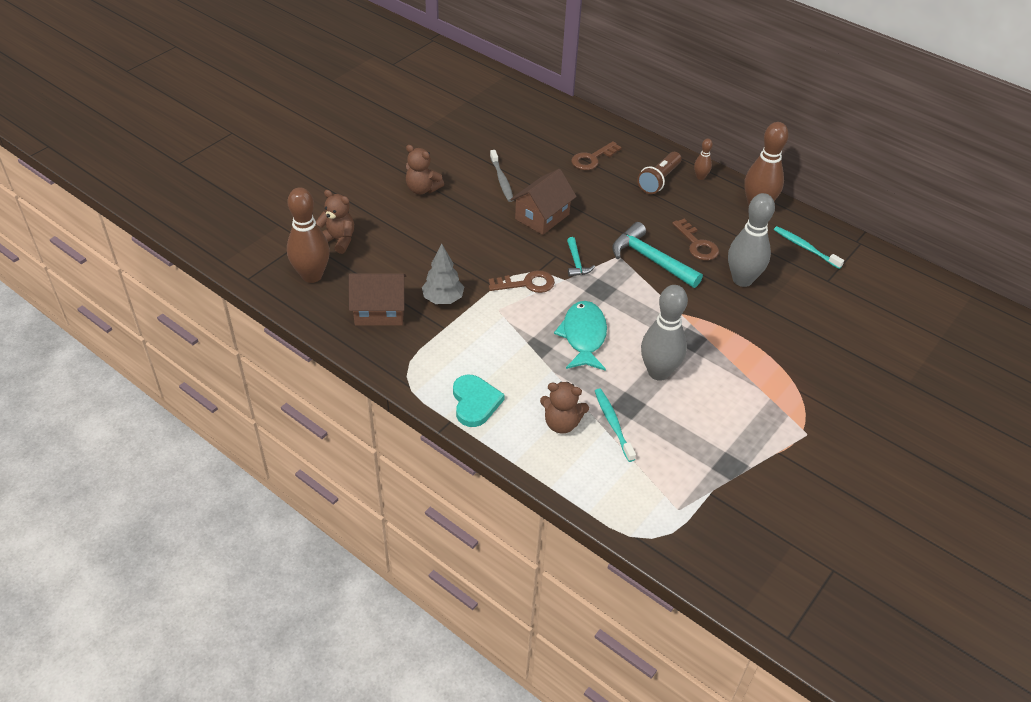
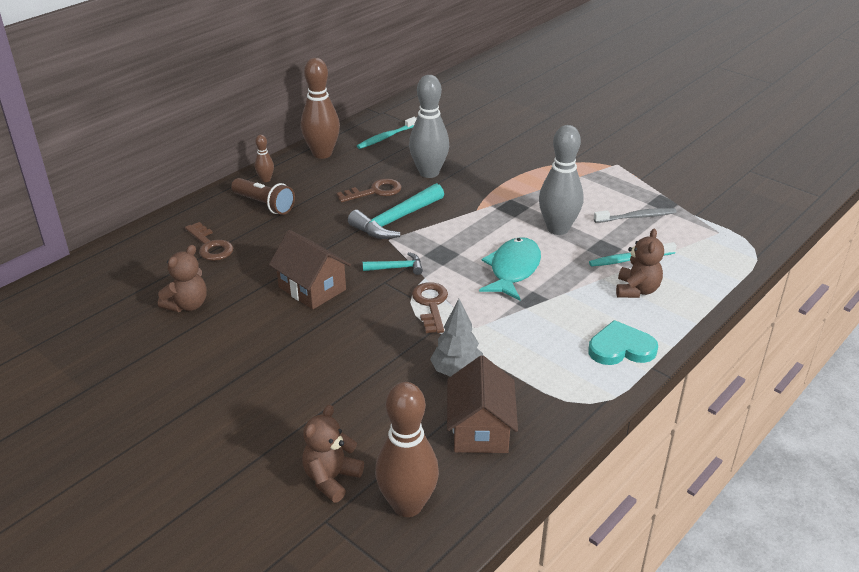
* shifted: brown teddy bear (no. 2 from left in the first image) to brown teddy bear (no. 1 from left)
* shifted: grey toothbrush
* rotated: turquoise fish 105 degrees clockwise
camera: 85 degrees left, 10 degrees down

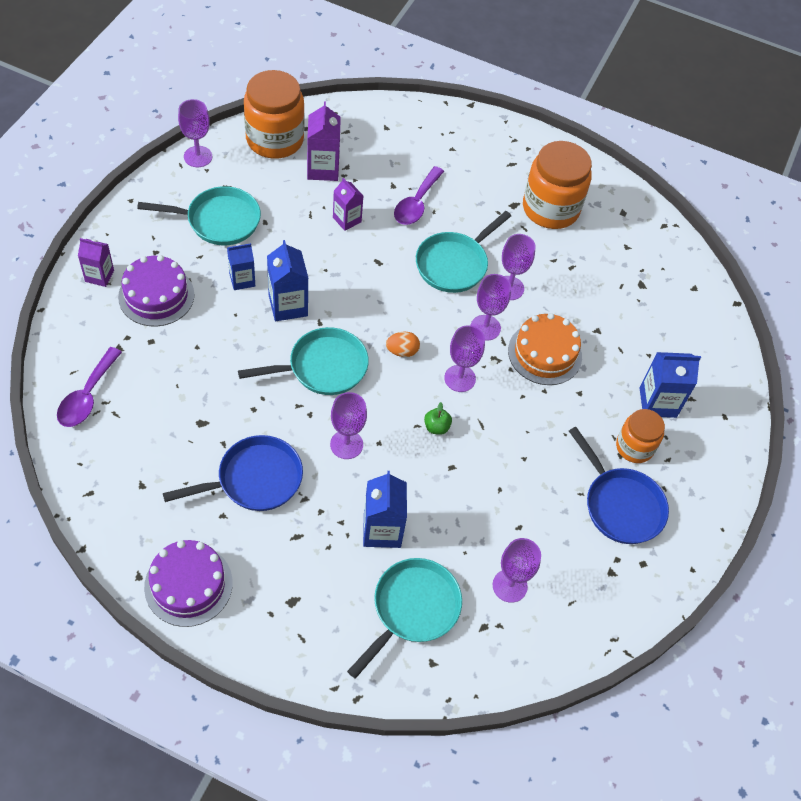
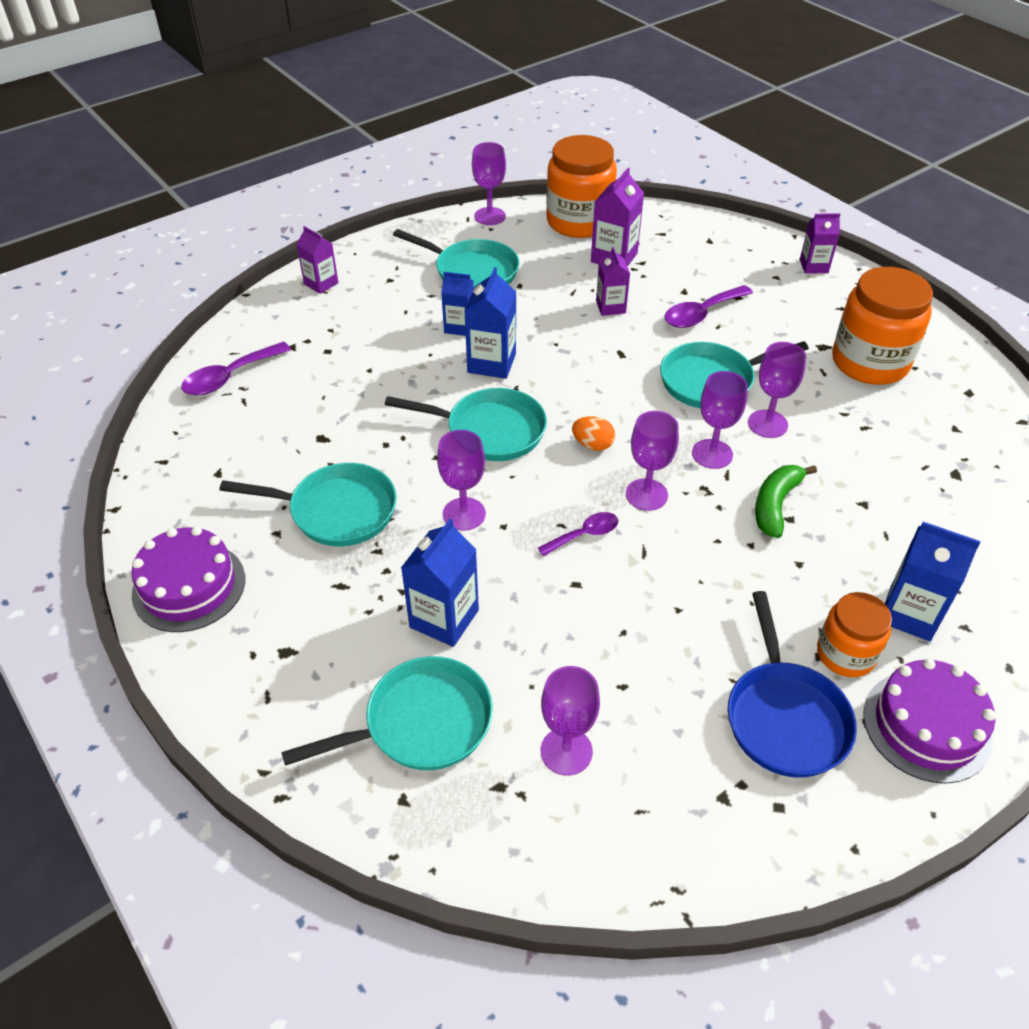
* shifted: purple cake (no. 1 from left in the first image) to purple cake (no. 2 from left)
* repainted: blue pan (no. 1 from left) to turquoise pan (no. 1 from left)
* swapped: green apple to purple spoon (no. 2 from left)
* swapped: orange cake to green banana
* new: purple carton (no. 4 from left)
camera: 35 degrees right, 10 degrees down

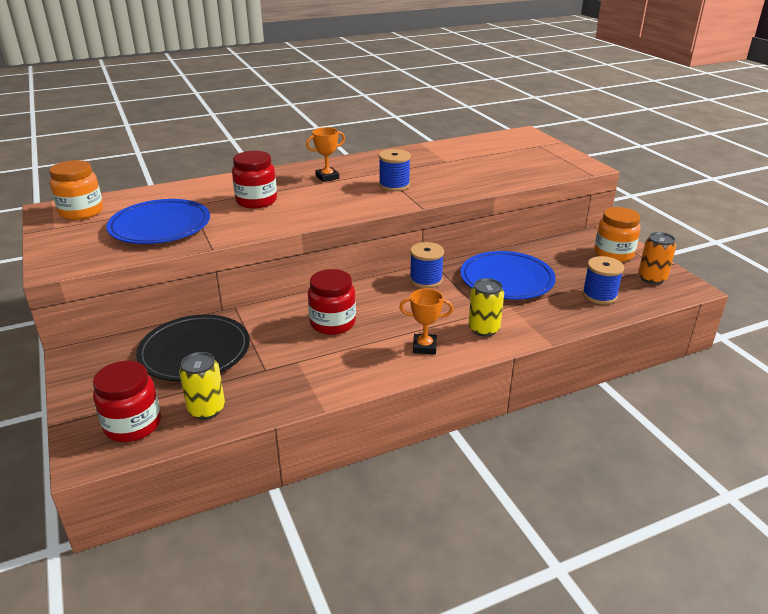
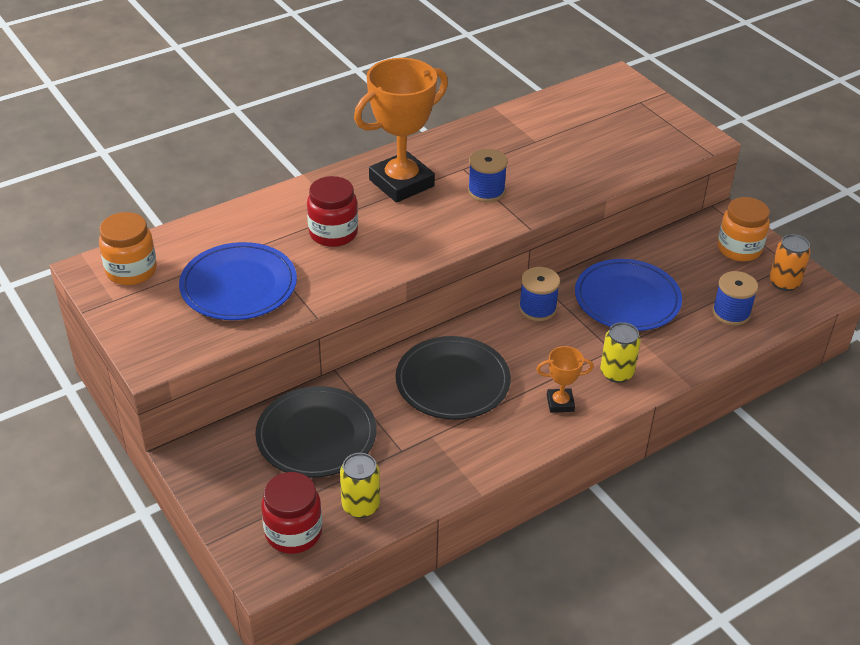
* scaled: orange trophy (no. 1 from left) x2.15
* swapped: red jar (no. 3 from left) to black plate (no. 2 from left)
camera: 10 degrees left, 10 degrees up

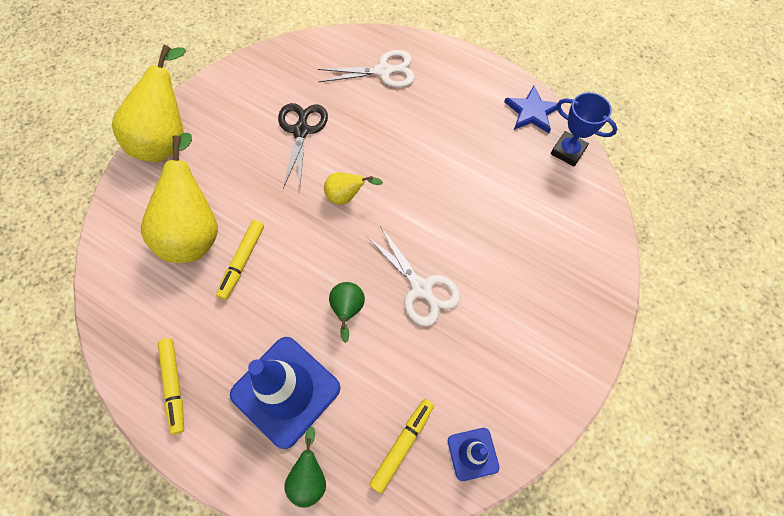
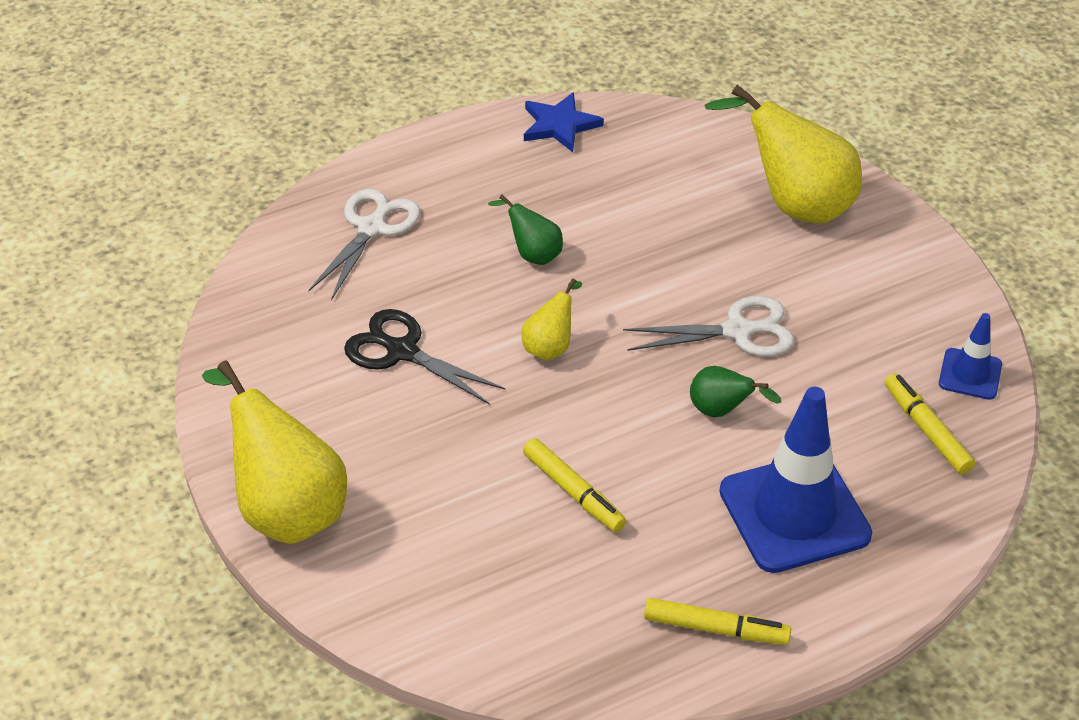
* shifted: yellow pear (no. 2 from left in the first image) to yellow pear (no. 3 from left)
* shifted: green pear (no. 1 from left)
* gone: blue trophy
camera: 60 degrees left, 20 degrees down

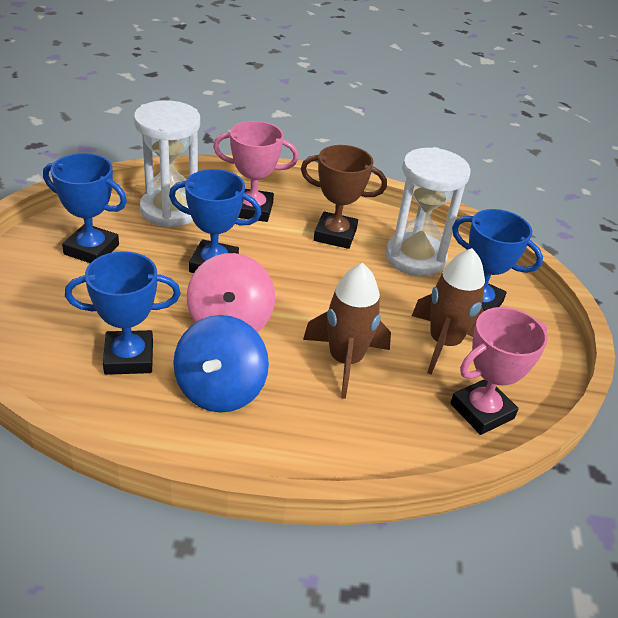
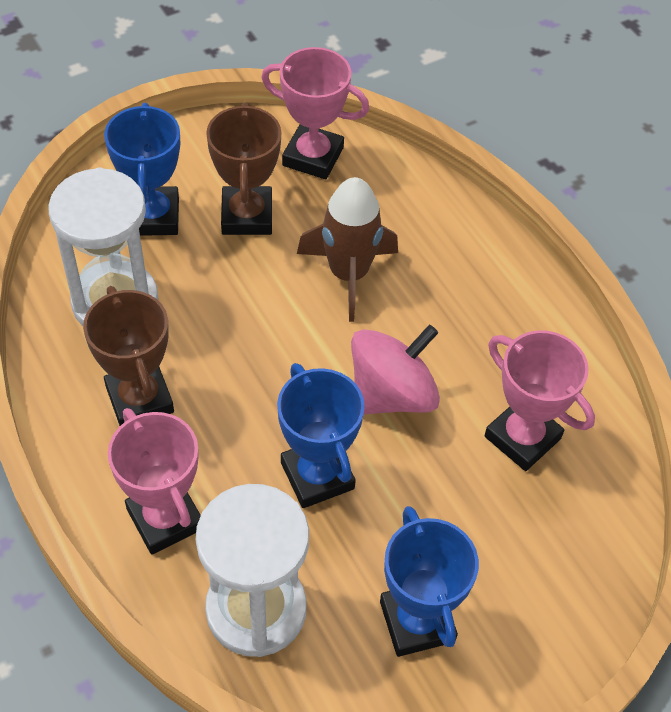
* repainted: blue trophy (no. 2 from left) to pink trophy (no. 3 from left)
* gone: blue spinning top
* swapped: brown rocket (no. 2 from left) to brown trophy (no. 2 from left)
camera: 125 degrees left, 15 degrees up

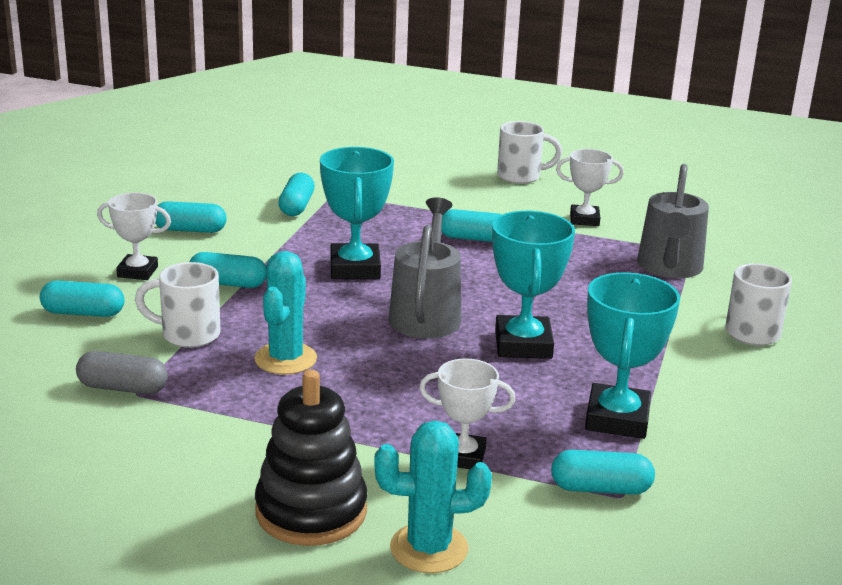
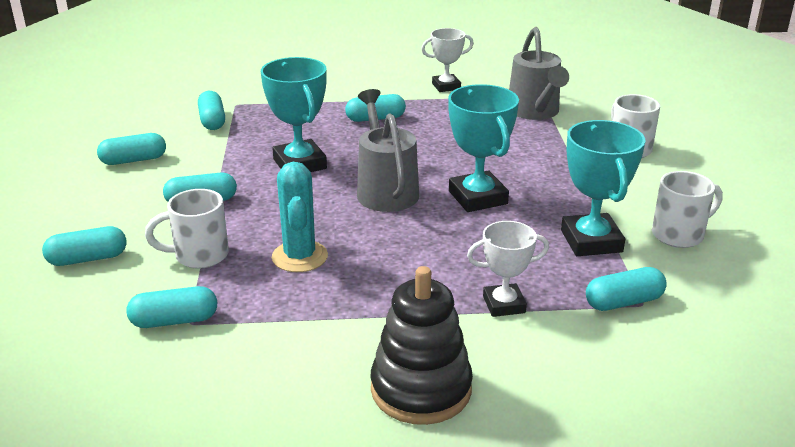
* repainted: grey capsule to turquoise capsule (no. 3 from left)
* gone: white trophy (no. 1 from left)
* gone: turquoise cactus (no. 2 from left)
* shifted: white mug (no. 2 from left in the first image) to white mug (no. 3 from left)
camera: 20 degrees left, 5 degrees up

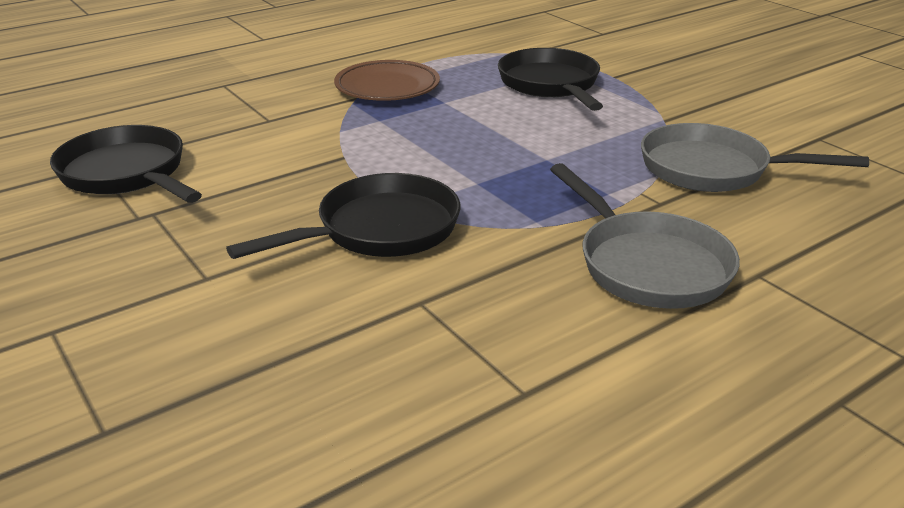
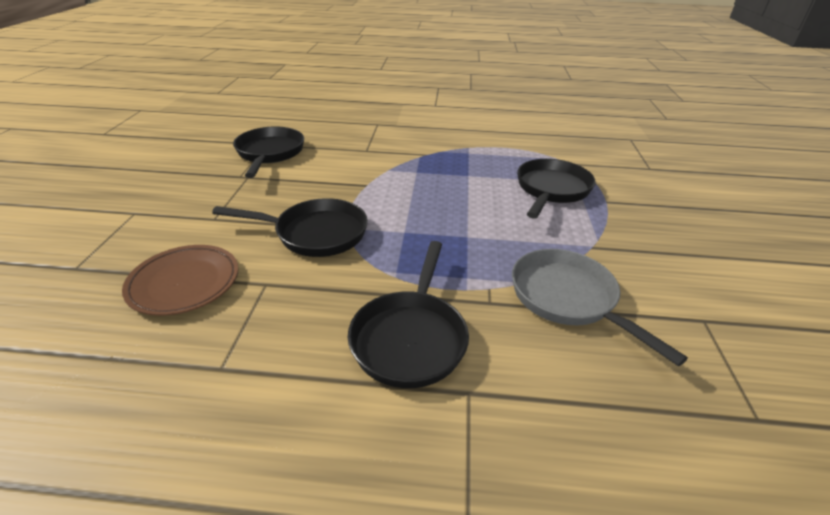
* shifted: brown plate
* repainted: grey pan (no. 1 from left) to black pan (no. 3 from left)
camera: 40 degrees right, 5 degrees up

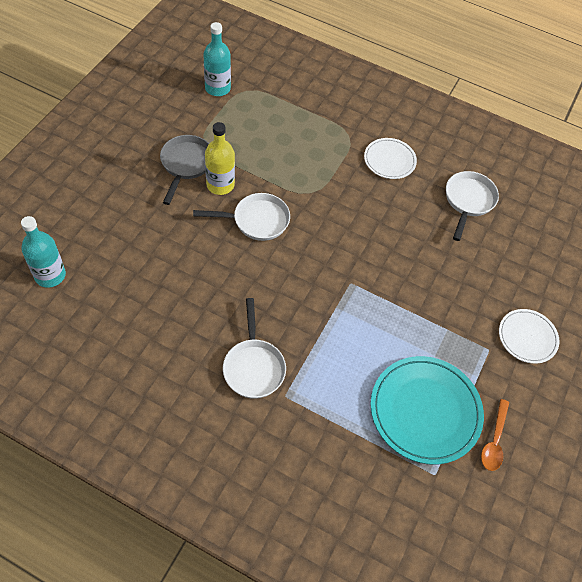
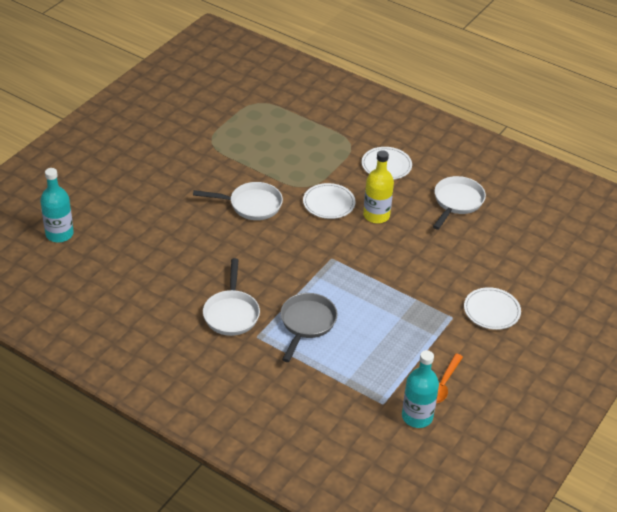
* shifted: grey pan
* shifted: turquoise bottle (no. 2 from left)
* shifted: yellow bottle
* gone: turquoise plate
* new: white plate (no. 1 from left)
camera: 10 degrees right, 15 degrees down

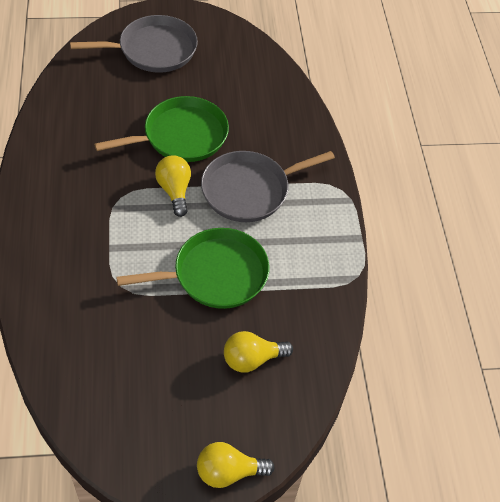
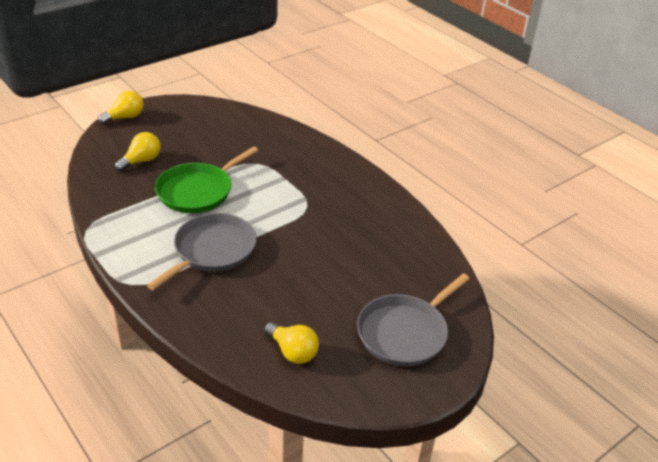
* gone: green pan (no. 1 from left)
* shifted: yellow light bulb (no. 1 from left in the first image) to yellow light bulb (no. 3 from left)
camera: 150 degrees right, 15 degrees down

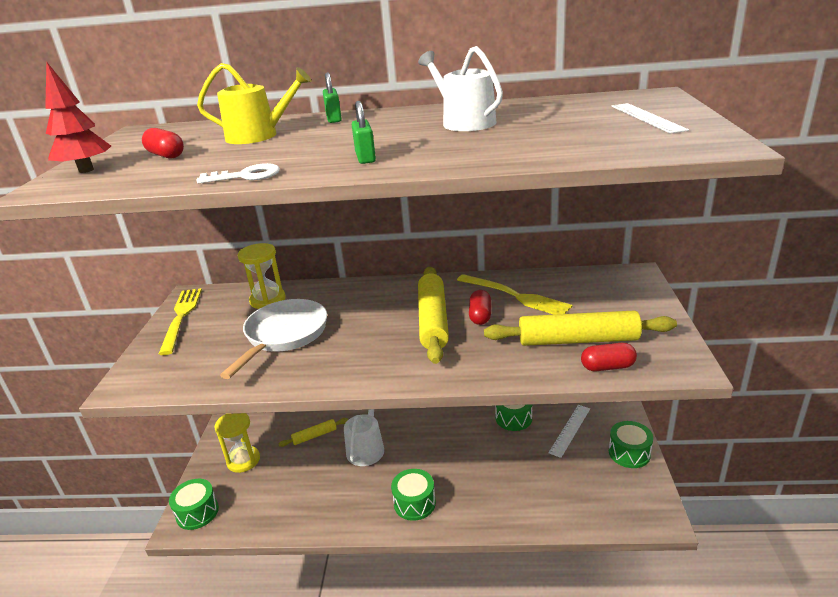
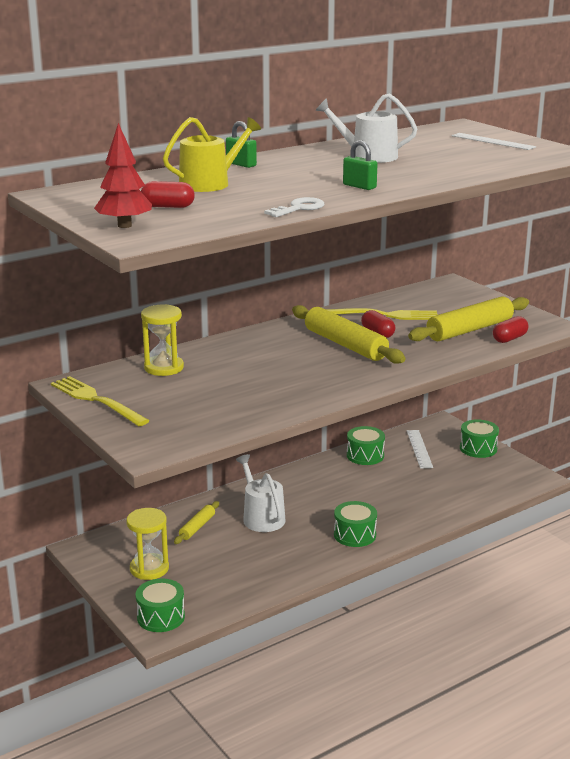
* gone: white pan
camera: 40 degrees left, 5 degrees down

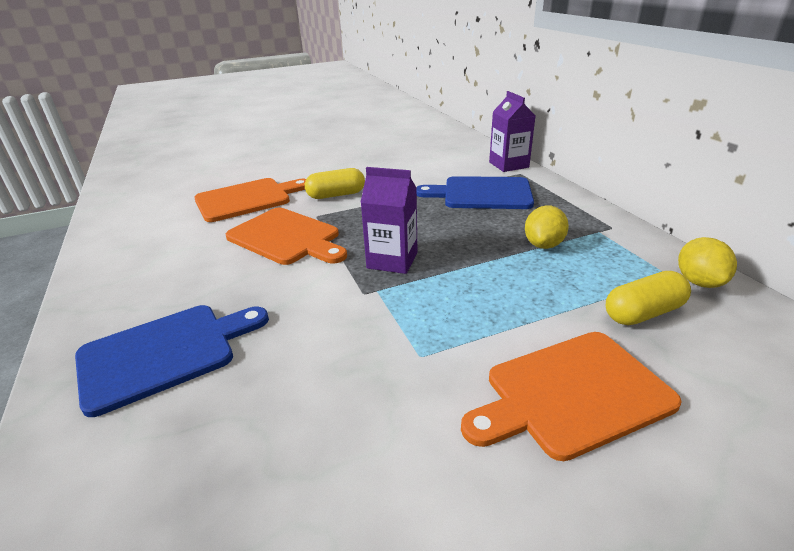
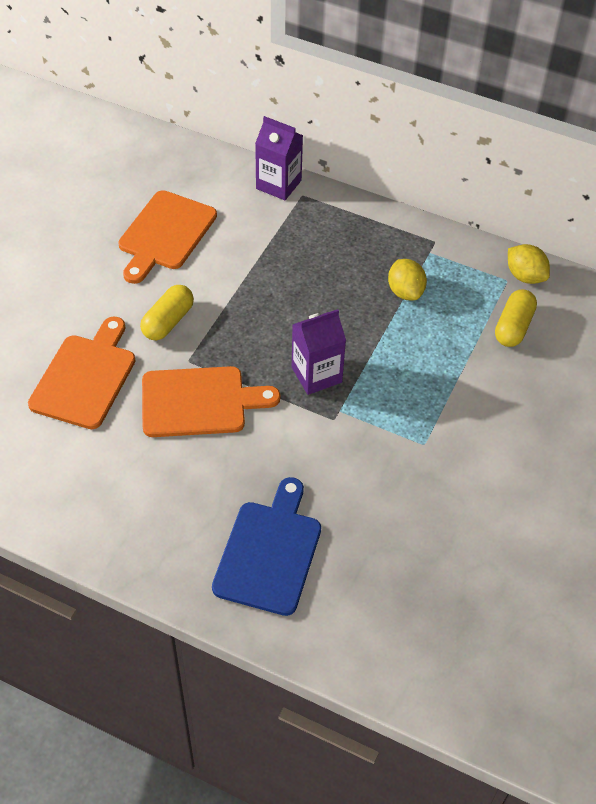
* gone: blue cutting board (no. 2 from left)
* shifted: orange cutting board (no. 3 from left in the first image) to orange cutting board (no. 2 from left)
camera: 45 degrees left, 20 degrees up

